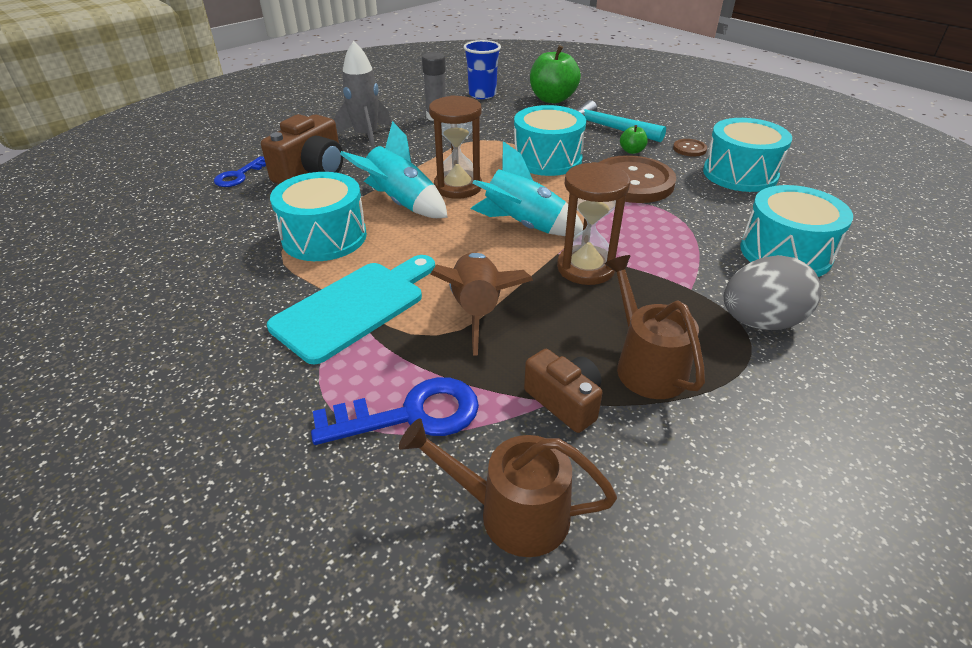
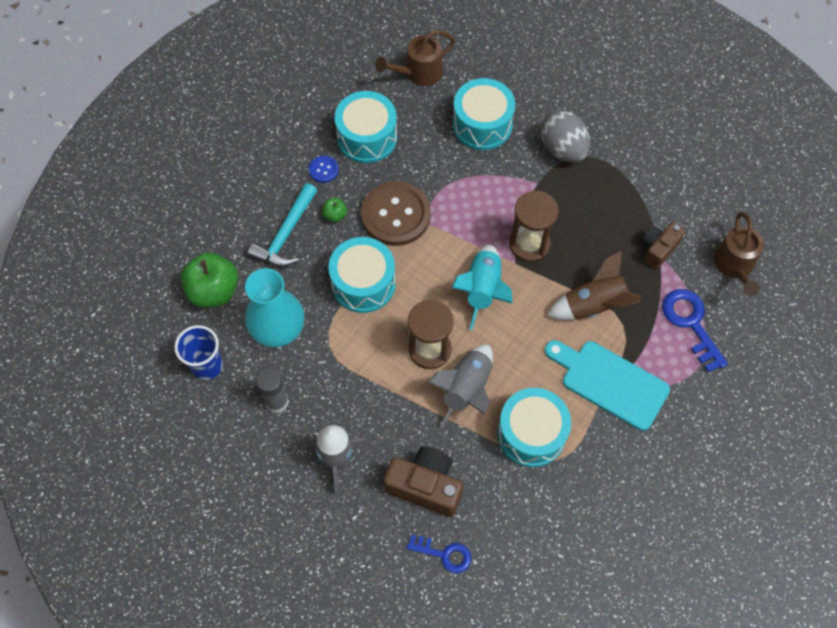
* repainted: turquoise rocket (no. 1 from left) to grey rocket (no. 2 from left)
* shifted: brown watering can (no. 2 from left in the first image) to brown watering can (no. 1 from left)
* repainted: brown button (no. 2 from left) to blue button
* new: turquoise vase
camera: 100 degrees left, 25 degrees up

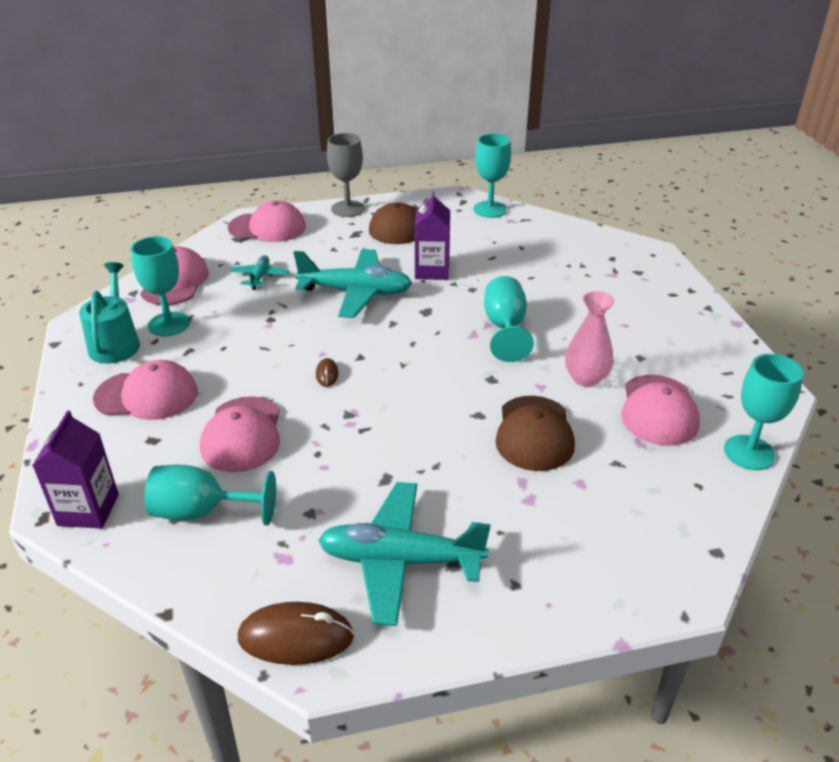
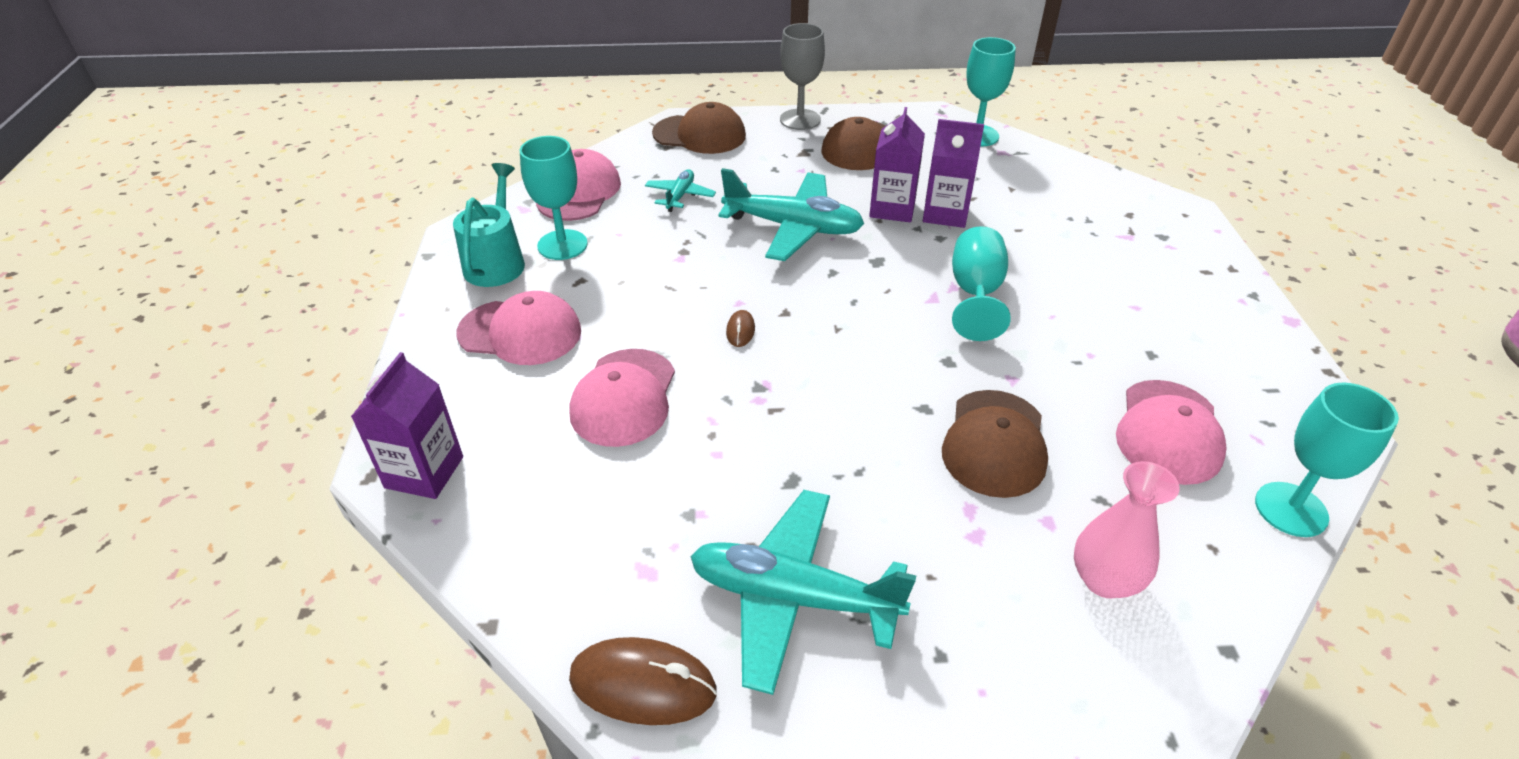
* gone: turquoise goblet (no. 2 from left)
* repainted: pink cap (no. 4 from left) to brown cap (no. 1 from left)
* shifted: pink vase
* new: purple carton (no. 3 from left)
camera: 10 degrees right, 5 degrees up

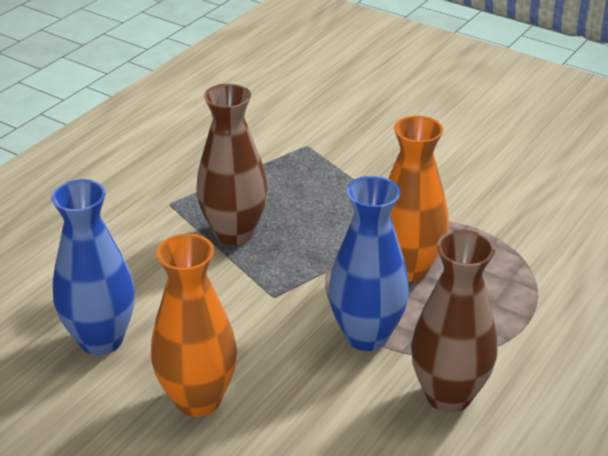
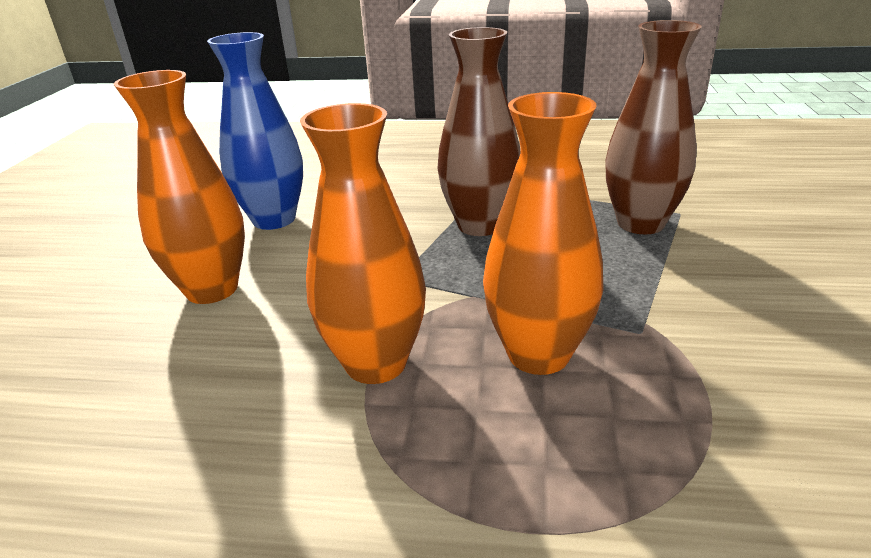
* repainted: blue vase (no. 2 from left) to orange vase (no. 2 from left)
* shifted: brown vase (no. 2 from left)
camera: 65 degrees right, 5 degrees down

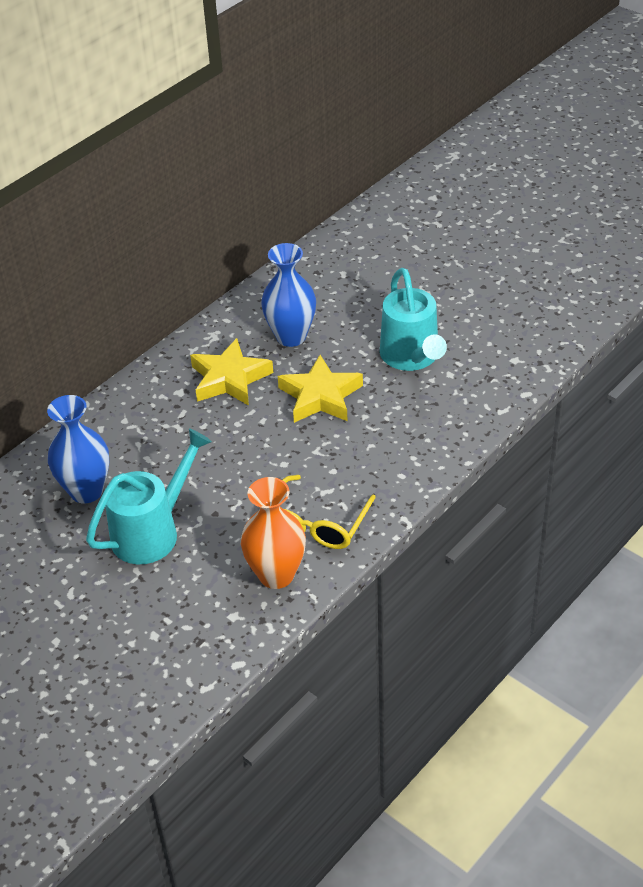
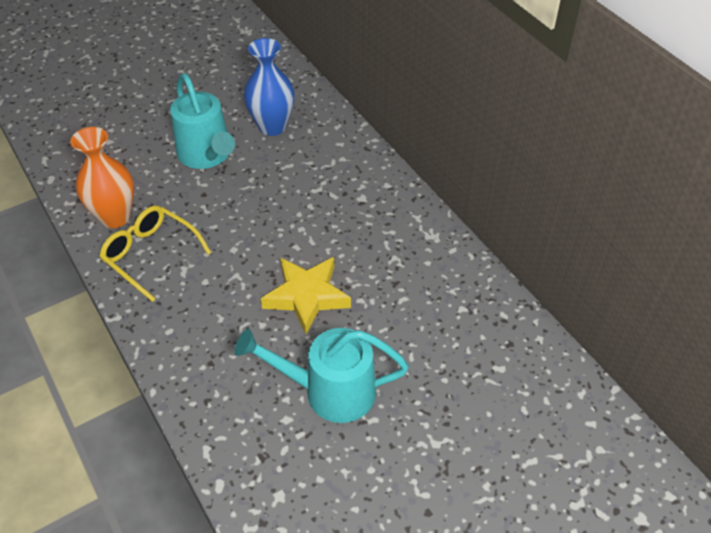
* gone: yellow star (no. 1 from left)
* gone: blue vase (no. 2 from left)
camera: 105 degrees right, 5 degrees up

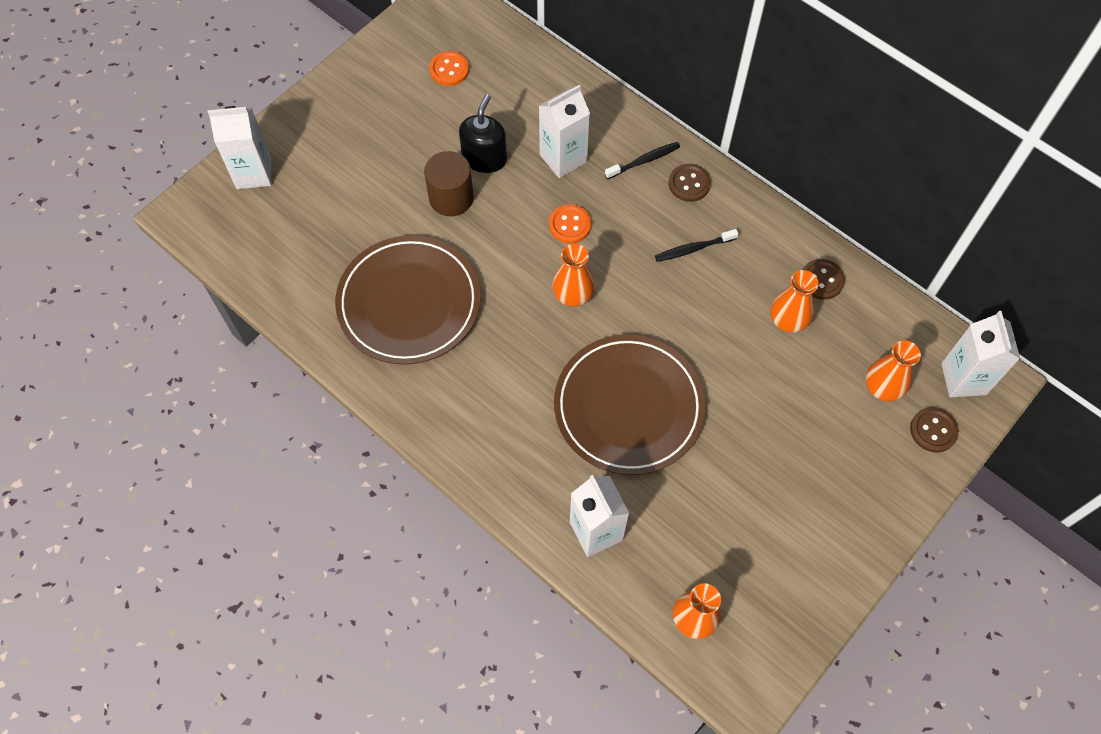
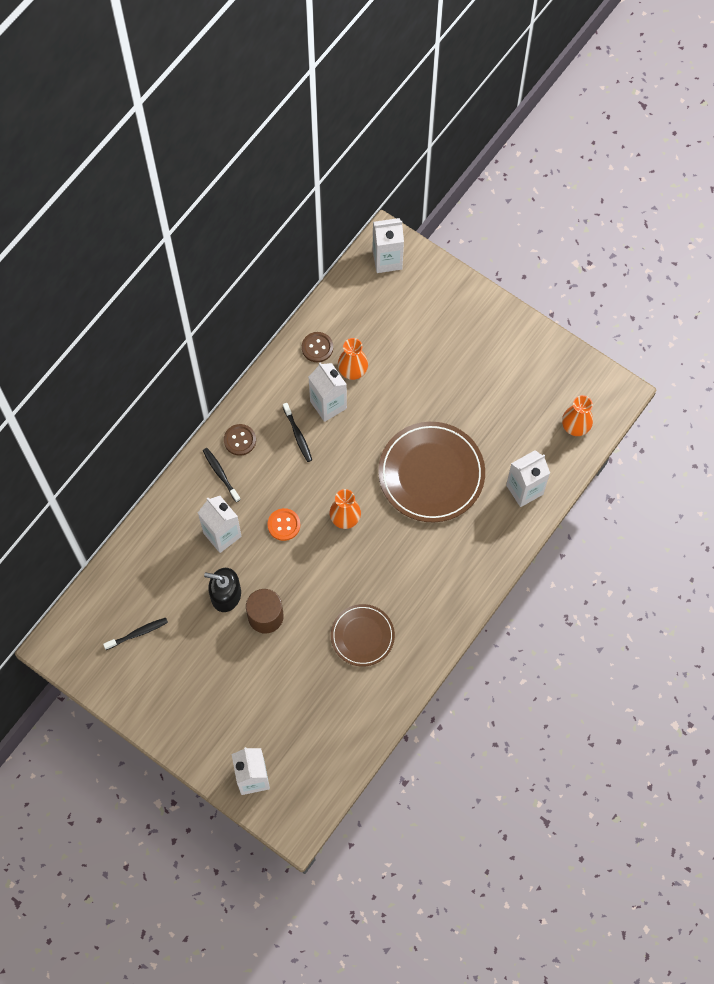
* scaled: brown plate (no. 1 from left) x0.58
* swapped: orange button (no. 1 from left) to black toothbrush (no. 1 from left)
* gone: orange vase (no. 4 from left)
* gone: brown button (no. 3 from left)
* new: white carton (no. 3 from left)
camera: 95 degrees left, 5 degrees up

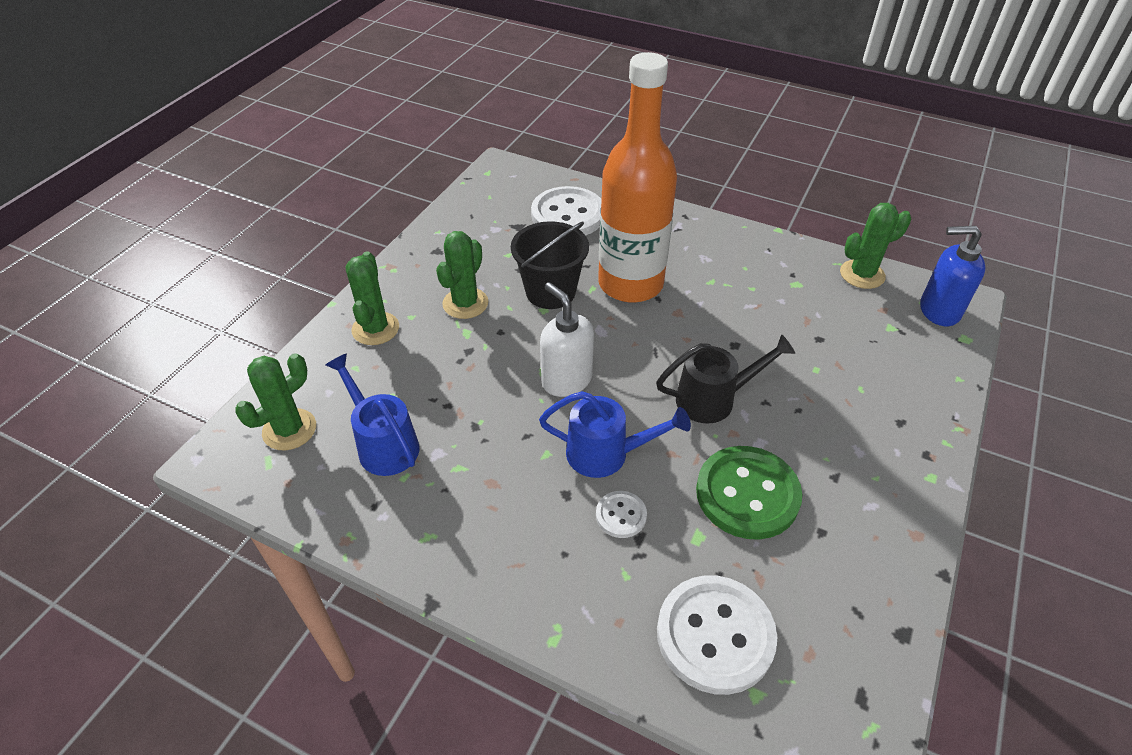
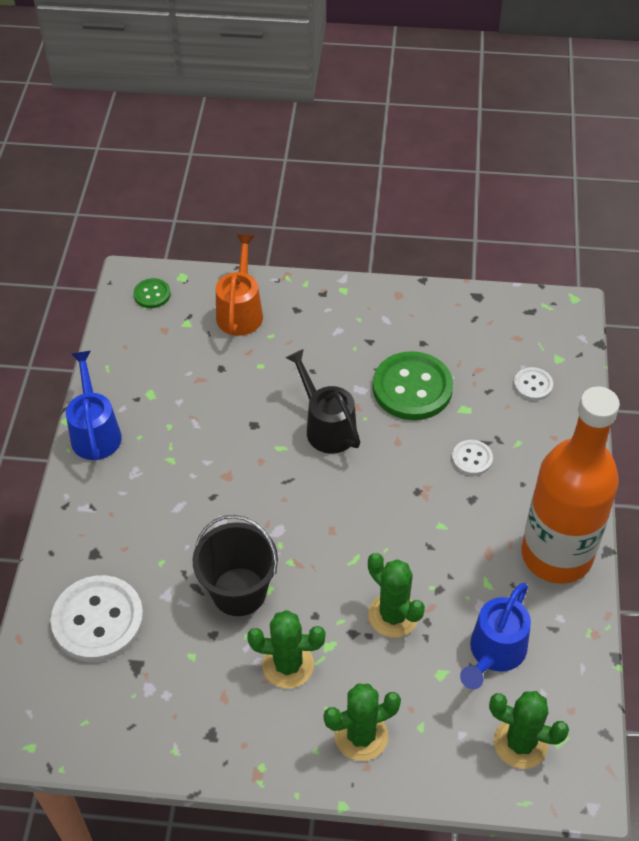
* shifted: blue watering can (no. 2 from left in the first image) to blue watering can (no. 1 from left)
* gone: white soap dispenser
* shifted: orange bottle
* scaled: white button (no. 3 from left) x0.49
* shifted: green cactus (no. 4 from left in the first image) to green cactus (no. 3 from left)
* swapped: blue soap dispenser to green button (no. 1 from left)
* new: orange watering can
camera: 110 degrees left, 5 degrees up

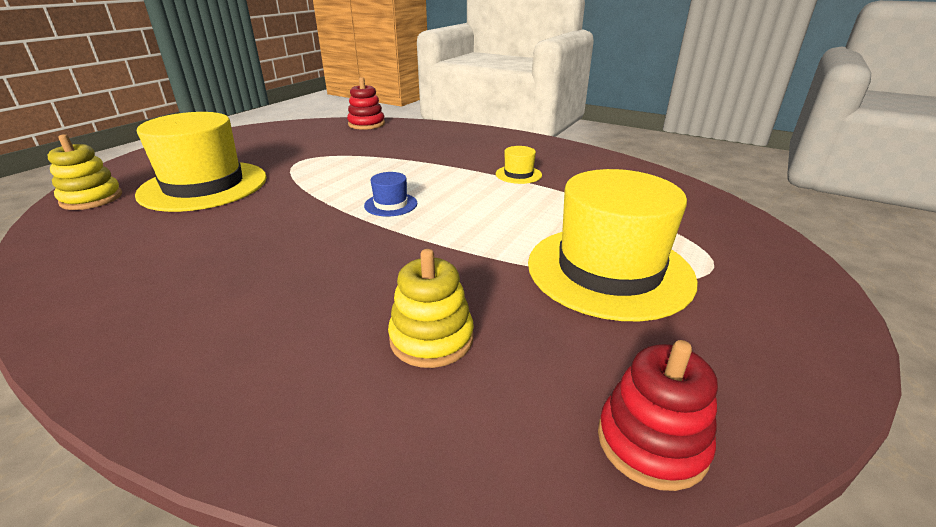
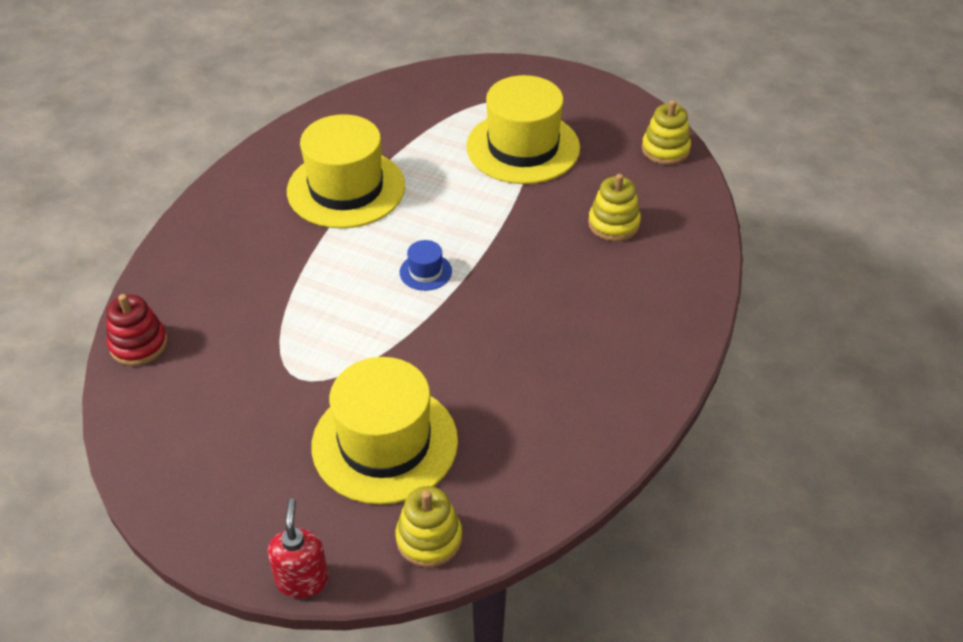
* scaled: yellow hat (no. 2 from left in the first image) x2.42
* repainted: red stacking toy (no. 2 from left) to yellow stacking toy (no. 3 from left)
* new: red soap dispenser
camera: 95 degrees left, 15 degrees up

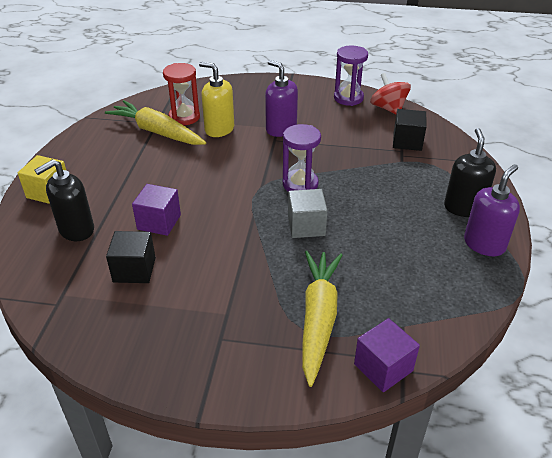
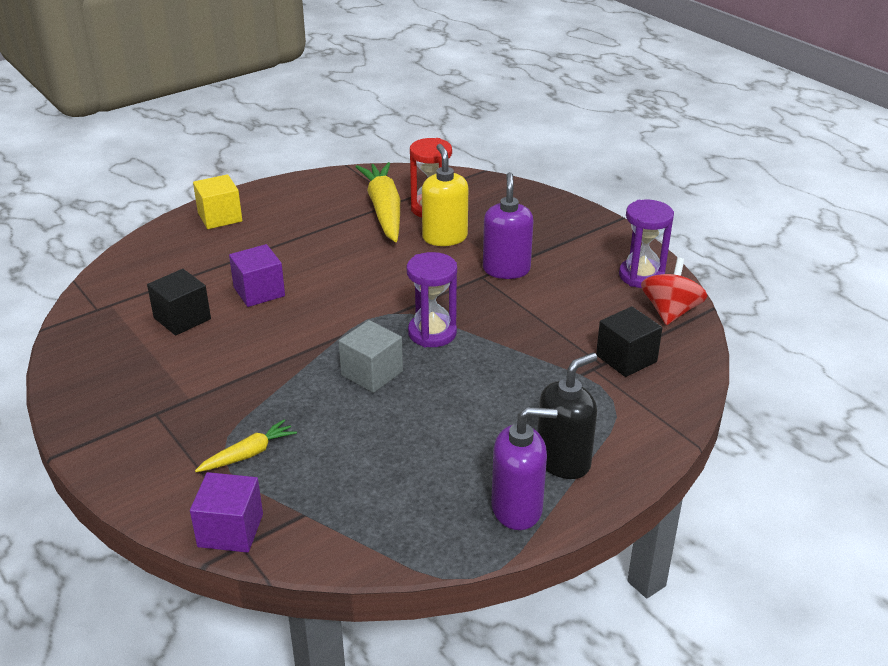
* gone: black soap dispenser (no. 1 from left)
* scaled: yellow carrot (no. 2 from left in the first image) x0.51
camera: 45 degrees right, 5 degrees down

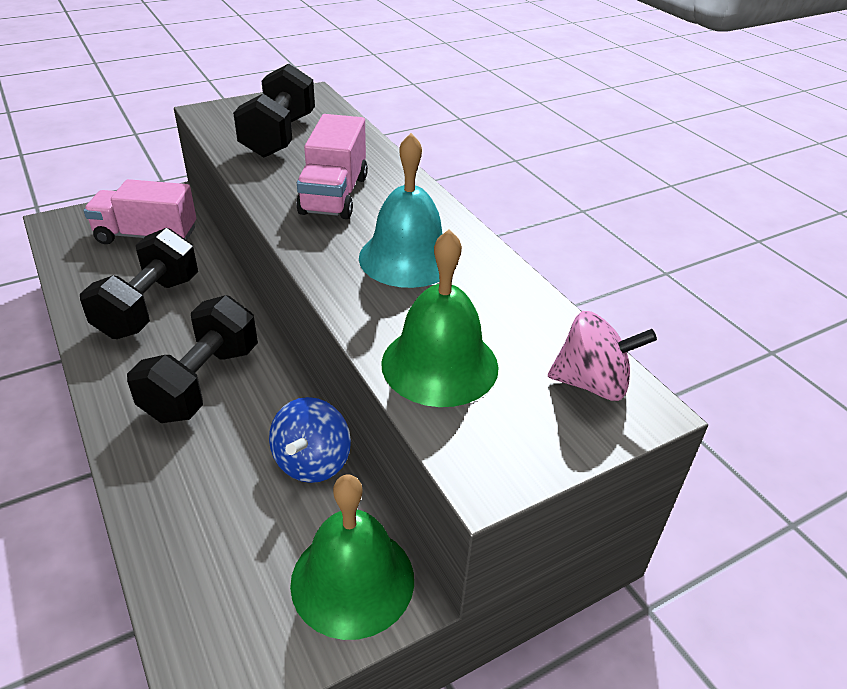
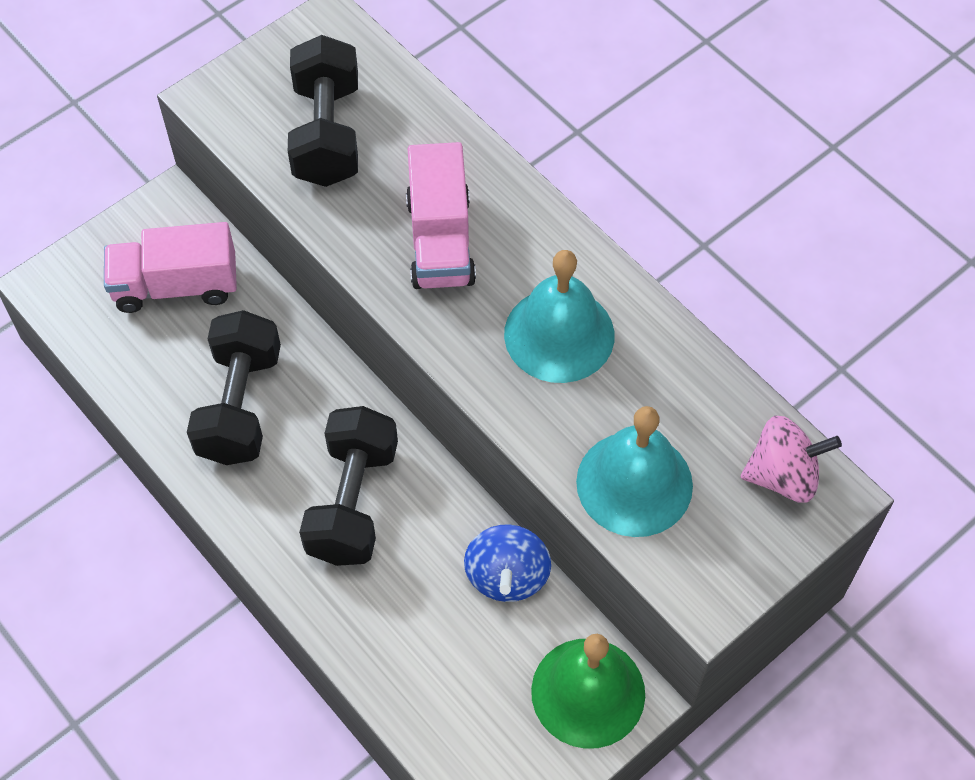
* repainted: green bell (no. 2 from left) to turquoise bell (no. 2 from left)
camera: 10 degrees left, 20 degrees up

